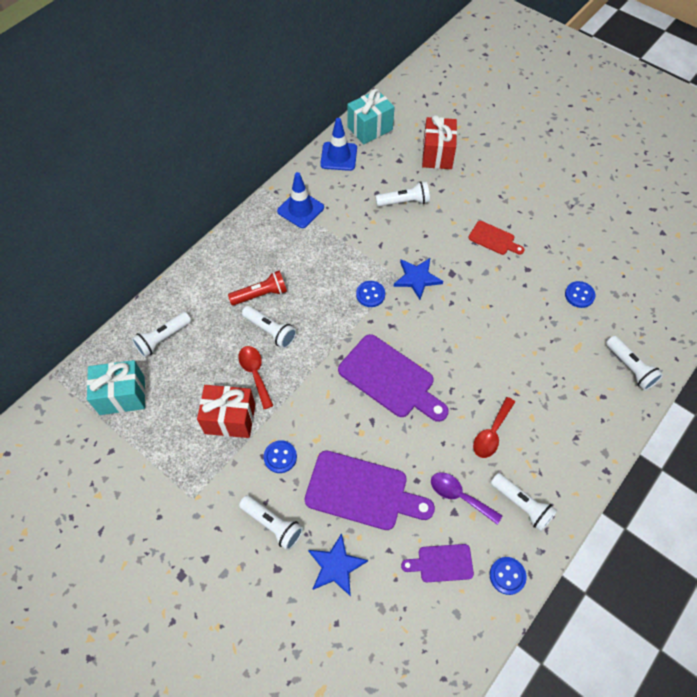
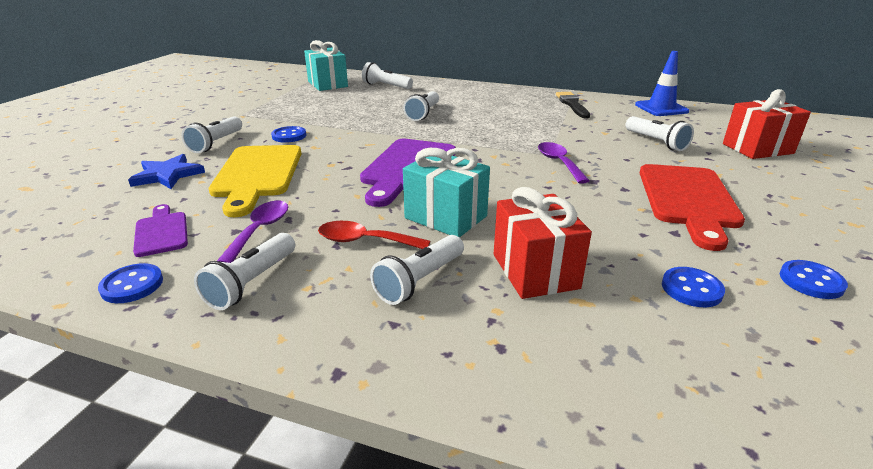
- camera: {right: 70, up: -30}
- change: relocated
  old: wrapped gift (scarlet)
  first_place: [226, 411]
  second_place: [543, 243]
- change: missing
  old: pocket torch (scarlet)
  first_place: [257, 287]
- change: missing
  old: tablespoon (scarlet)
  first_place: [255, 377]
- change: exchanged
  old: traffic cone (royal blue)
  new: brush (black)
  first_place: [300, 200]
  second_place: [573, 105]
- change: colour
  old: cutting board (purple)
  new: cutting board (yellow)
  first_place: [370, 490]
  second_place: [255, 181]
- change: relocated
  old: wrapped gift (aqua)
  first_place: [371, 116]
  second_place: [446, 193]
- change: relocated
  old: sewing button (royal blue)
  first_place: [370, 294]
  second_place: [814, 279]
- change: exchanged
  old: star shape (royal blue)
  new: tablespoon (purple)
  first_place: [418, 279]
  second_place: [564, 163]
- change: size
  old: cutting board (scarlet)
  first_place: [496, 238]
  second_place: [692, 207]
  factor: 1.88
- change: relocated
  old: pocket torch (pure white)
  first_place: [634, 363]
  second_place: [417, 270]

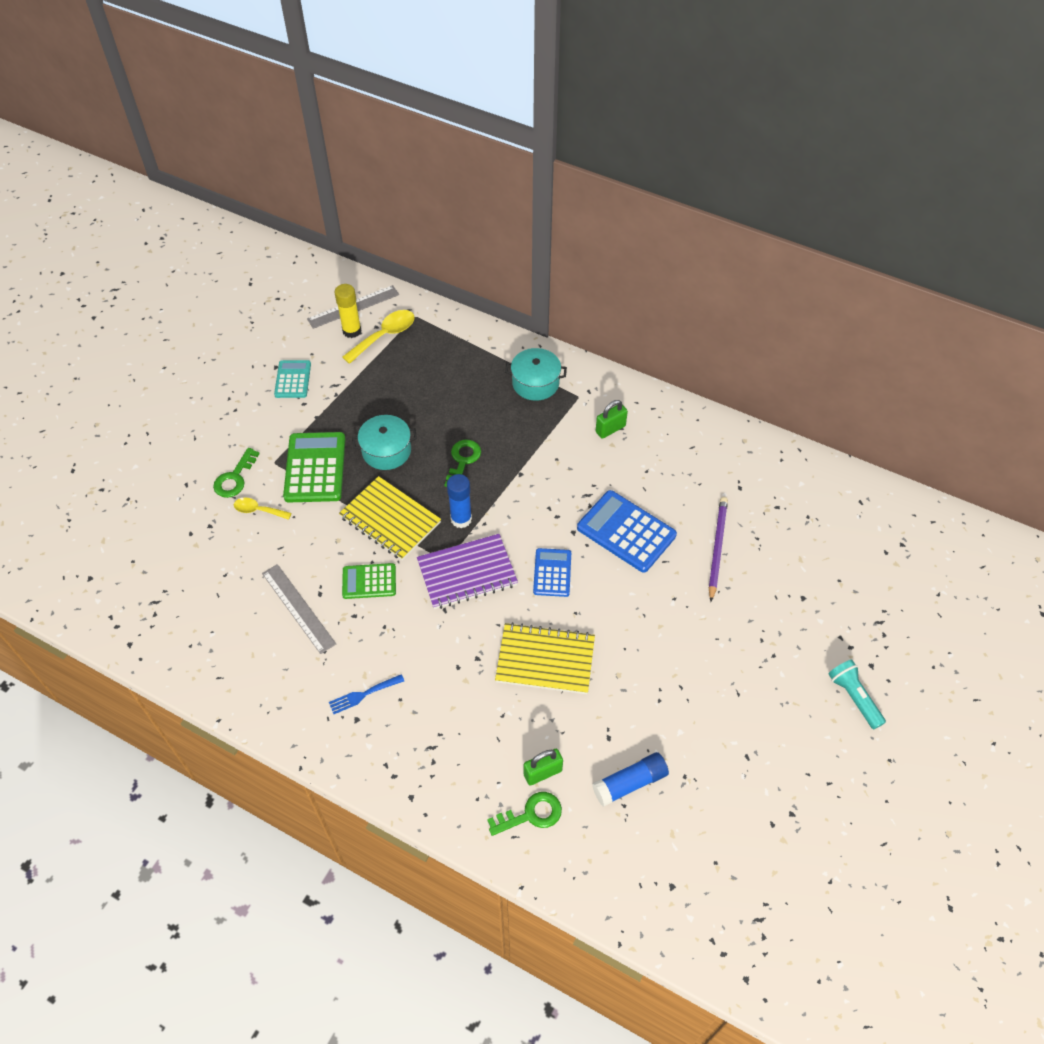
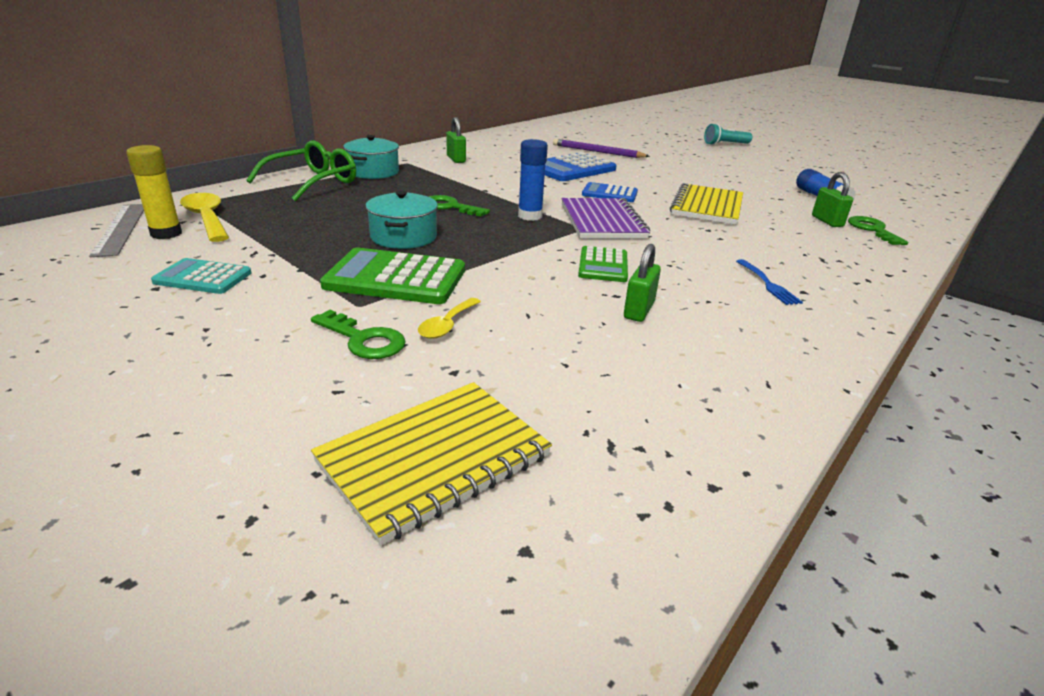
- camera: {right: -80, up: -25}
- change: exchanged
  old: straightedge (grey)
  new: padlock (green)
  first_place: [299, 609]
  second_place: [642, 283]
- change: relocated
  old: exercise book (yellow)
  first_place: [390, 518]
  second_place: [431, 463]
- change: appeared
  new: eyeglasses (green)
  second_place: [301, 170]

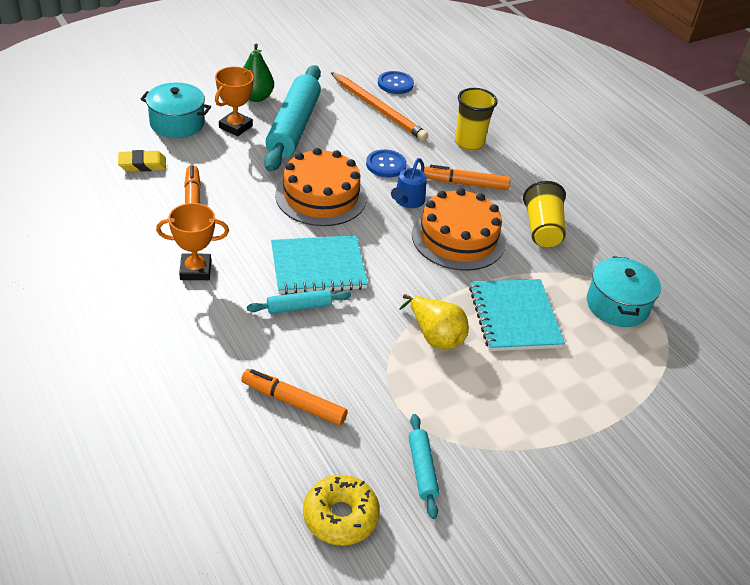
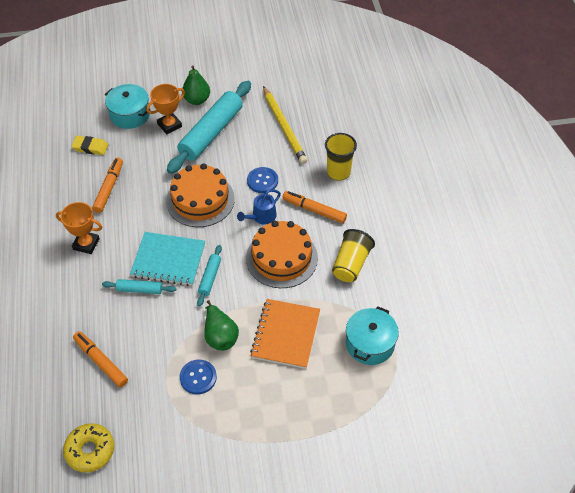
- camera: {right: 25, up: 10}
- change: colour
  old: wooden pencil (orange)
  new: wooden pencil (yellow)
  first_place: [379, 106]
  second_place: [285, 125]
- change: relocated
  old: sewing button (royal blue)
  first_place: [396, 82]
  second_place: [198, 377]
- change: colour
  old: pear (yellow)
  new: pear (green)
  first_place: [434, 321]
  second_place: [221, 325]
- change: relocated
  old: rolling pin (aqua)
  first_place: [424, 466]
  second_place: [209, 275]
- change: colour
  old: exercise book (aqua)
  new: exercise book (orange)
  first_place: [517, 315]
  second_place: [285, 334]

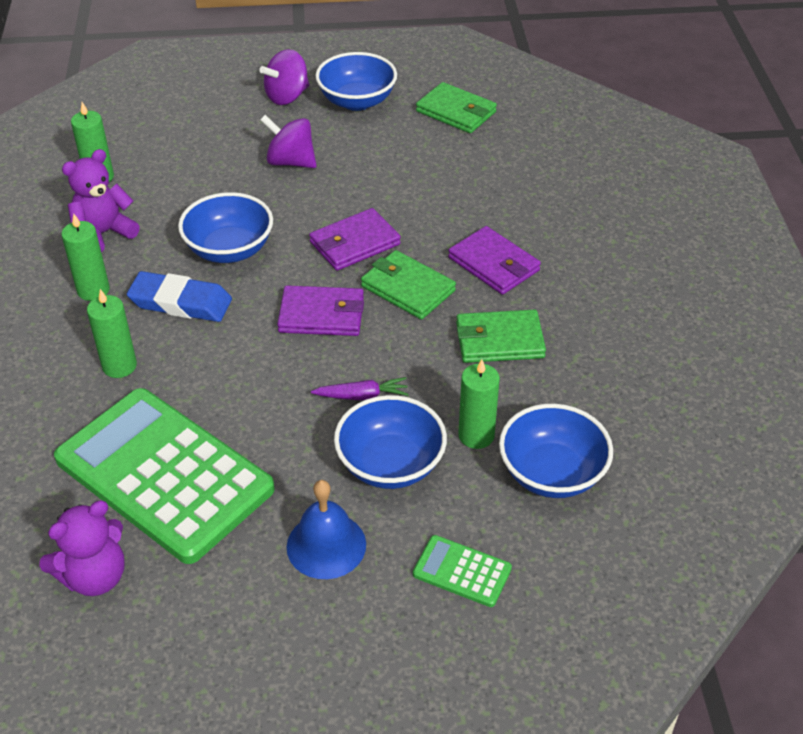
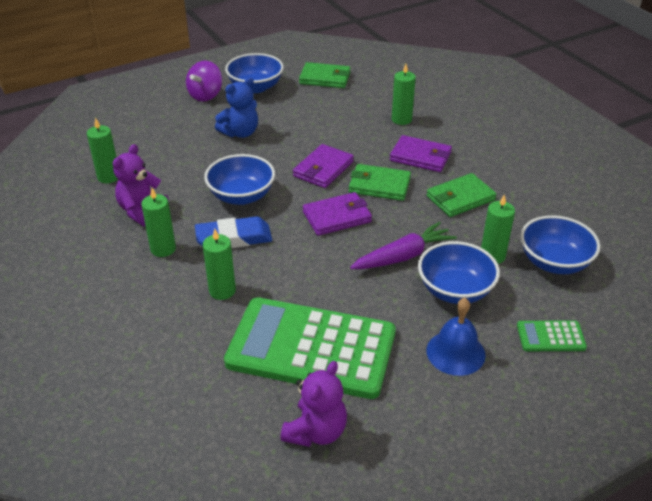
- camera: {right: -25, up: -5}
- change: exchanged
  old: spinning top (purple)
  new: stuffed bear (royal blue)
  first_place: [288, 141]
  second_place: [236, 107]
- change: size
  old: toy carrot (purple)
  first_place: [360, 388]
  second_place: [403, 245]
  factor: 1.66
- change: appeared
  new: pillar candle (green)
  second_place: [404, 94]

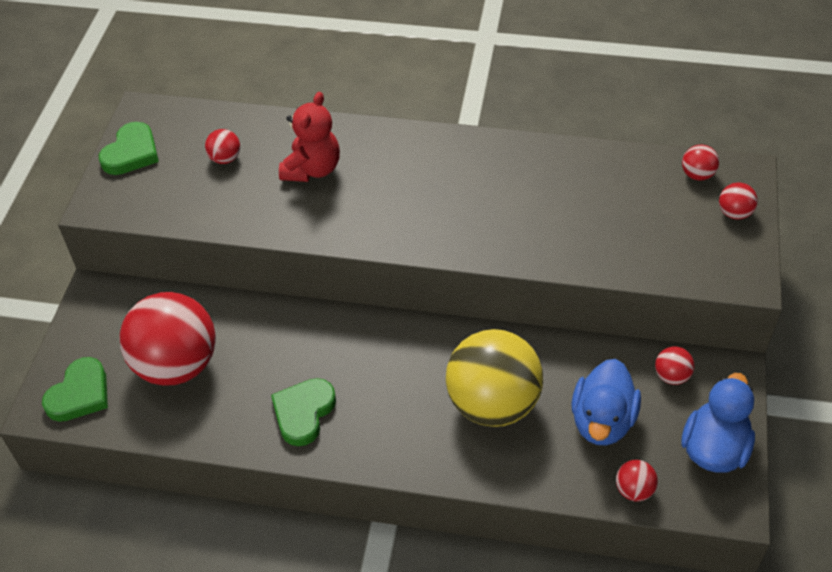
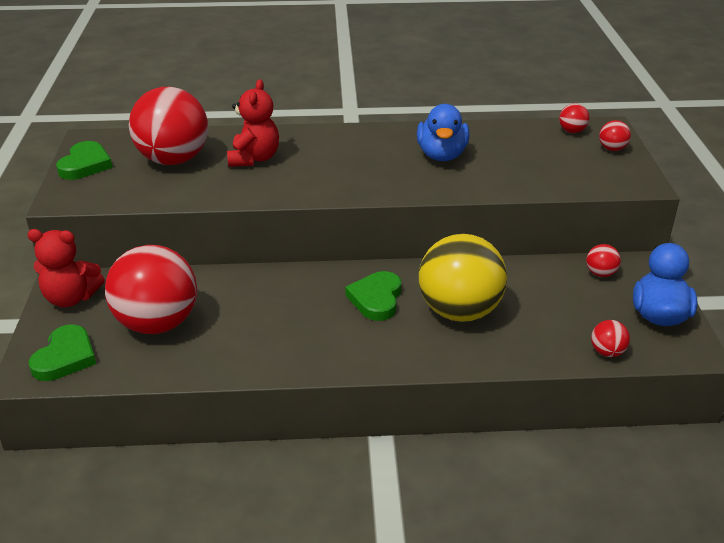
- camera: {right: -15, up: -15}
- change: size
  old: ball (scarlet)
  first_place: [222, 146]
  second_place: [168, 126]
  factor: 2.45
- change: relocated
  old: heart (green)
  first_place: [303, 412]
  second_place: [373, 296]
- change: relocated
  old: toy duck (royal blue)
  first_place: [606, 402]
  second_place: [443, 132]
- change: appeared
  new: stuffed bear (scarlet)
  second_place: [66, 268]

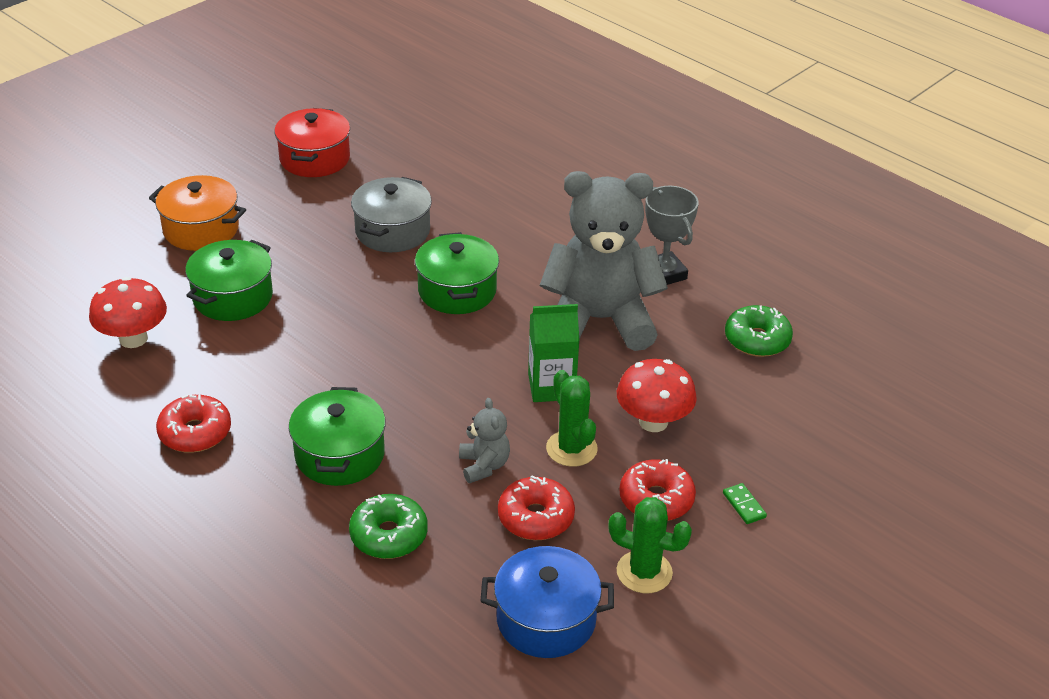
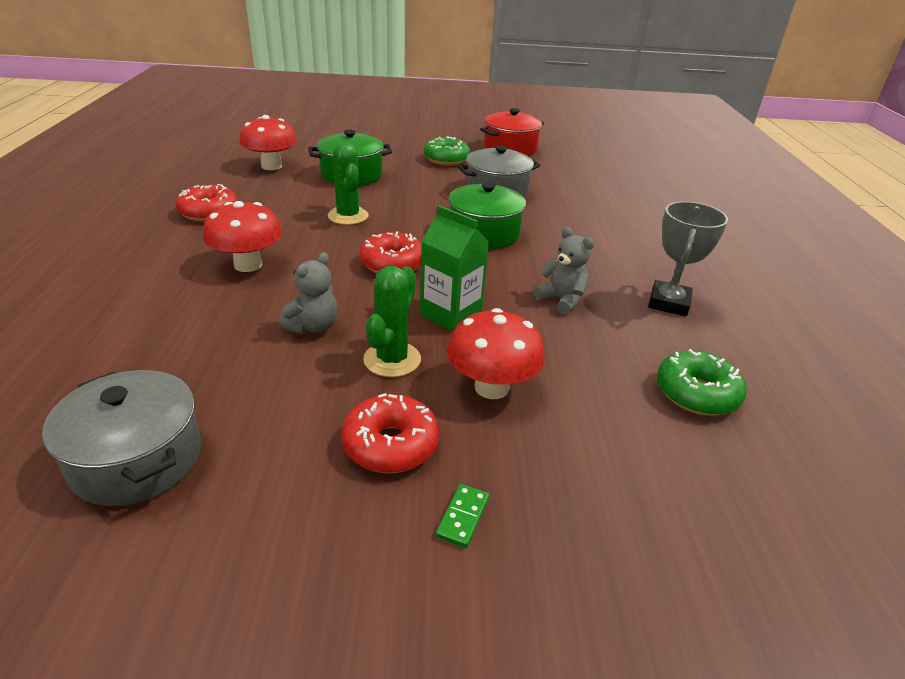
- camera: {right: 45, up: -5}
- change: missing
  old: cooking pot (orange)
  first_place: [197, 213]
- change: exchanged
  old: cooking pot (green)
  new: toadstool (scarlet)
  first_place: [337, 436]
  second_place: [242, 236]
- change: relocated
  old: glazed donut (green)
  first_place: [388, 526]
  second_place: [447, 150]
- change: colour
  old: cooking pot (royal blue)
  new: cooking pot (grey)
  first_place: [547, 602]
  second_place: [121, 438]
- change: relocated
  old: glazed donut (scarlet)
  first_place: [536, 507]
  second_place: [391, 252]
- change: size
  old: stuffed bear (grey)
  first_place: [604, 261]
  second_place: [563, 270]
  factor: 0.42
- change: relocated
  old: saguaro cactus (green)
  first_place: [650, 545]
  second_place: [348, 183]

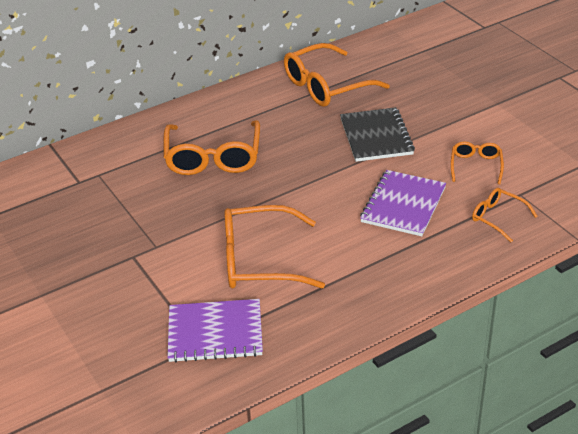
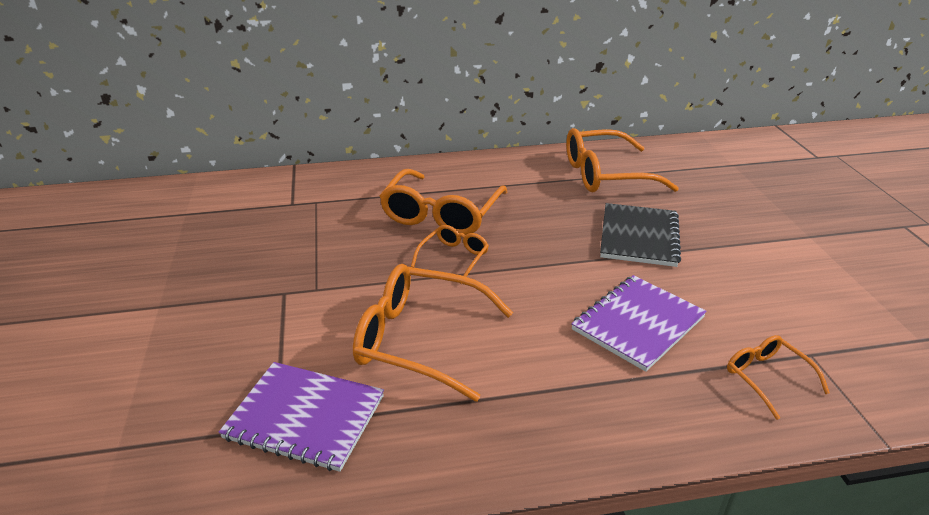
- camera: {right: 20, up: -5}
- change: relocated
  old: eyeglasses (orange)
  first_place: [477, 162]
  second_place: [450, 254]

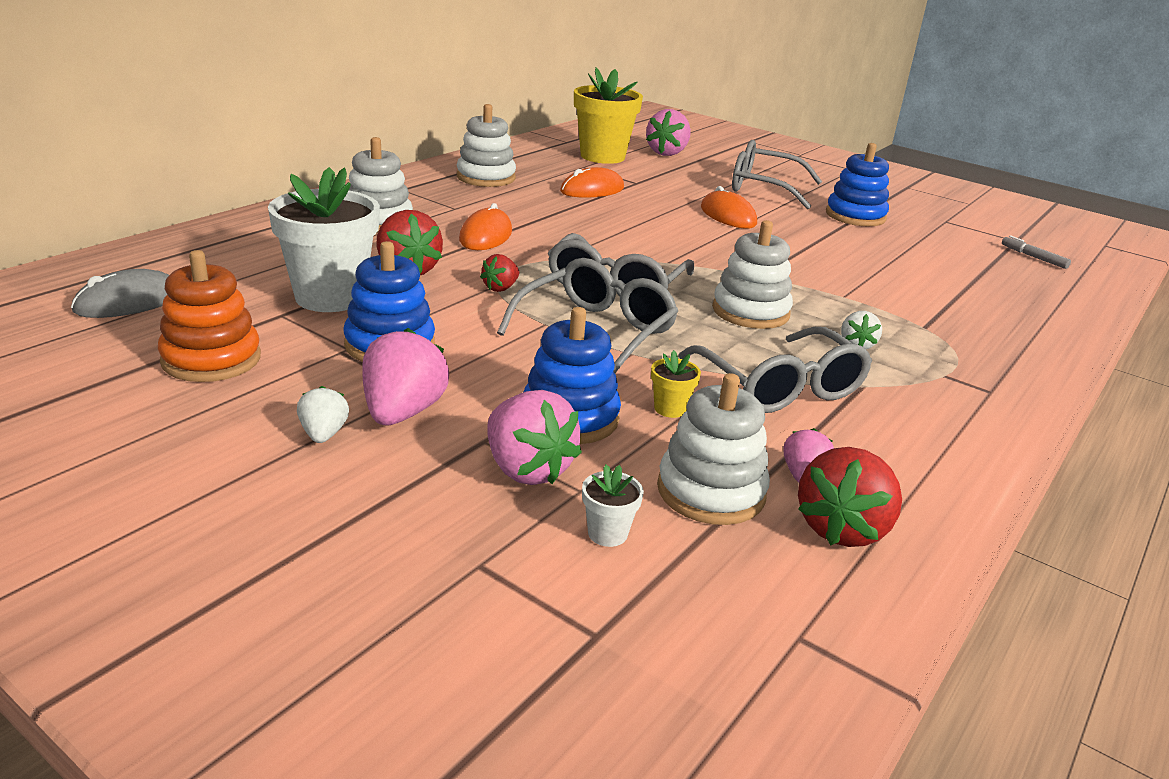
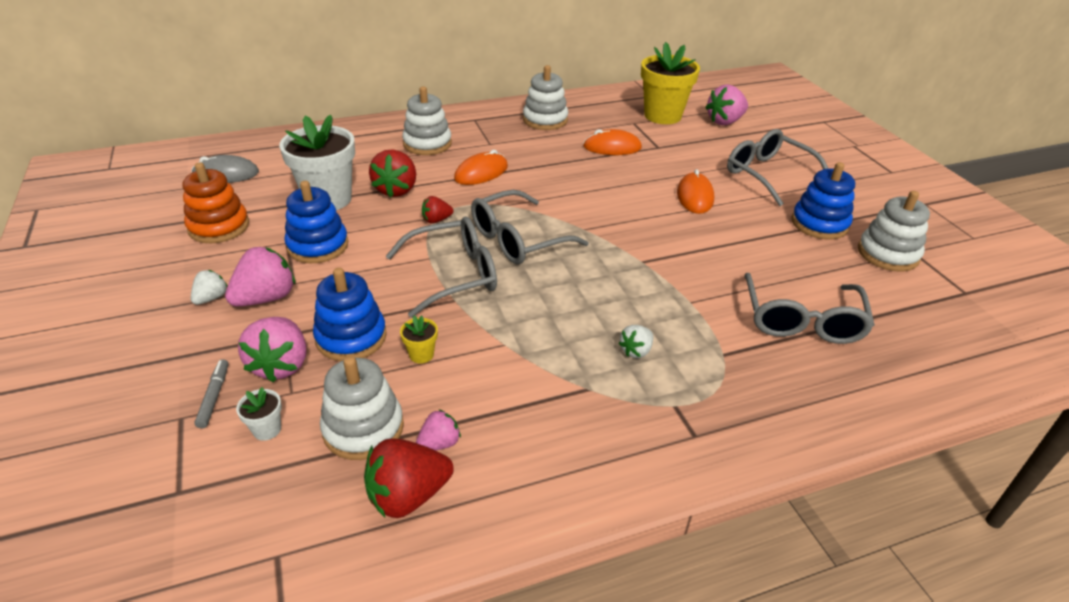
- camera: {right: 35, up: 10}
- change: relocated
  old: eyeglasses (grey)
  first_place: [775, 370]
  second_place: [809, 308]
- change: relocated
  old: ring stacker (pure white)
  first_place: [752, 274]
  second_place: [894, 231]
- change: relocated
  old: marker pen (grey)
  first_place: [1036, 252]
  second_place: [211, 393]

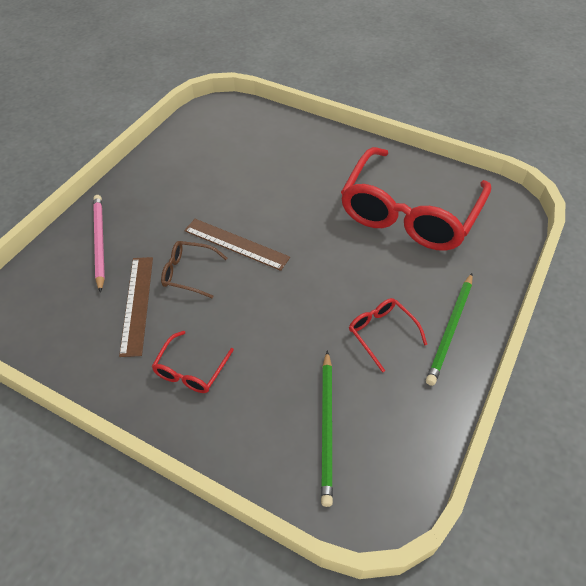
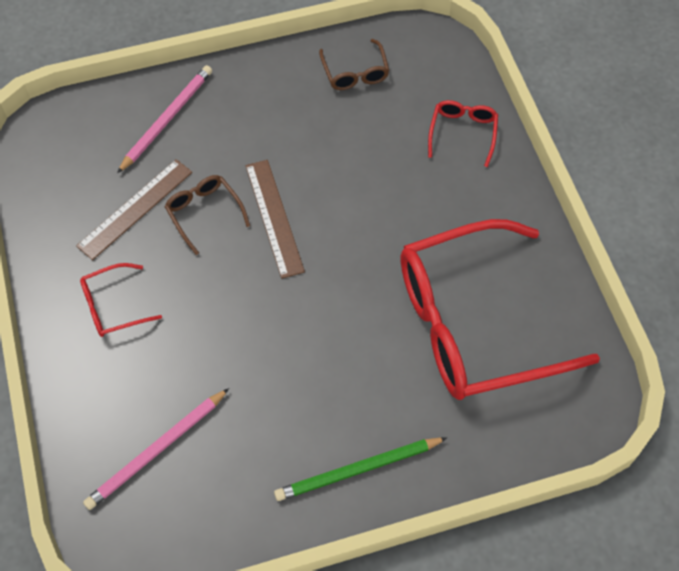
- camera: {right: 45, up: 10}
- change: colour
  old: wooden pencil (green)
  new: wooden pencil (rose-pink)
  first_place: [327, 428]
  second_place: [156, 449]
- change: relocated
  old: eyeglasses (scarlet)
  first_place: [388, 335]
  second_place: [463, 133]
- change: appeared
  new: eyeglasses (brown)
  second_place: [354, 64]

